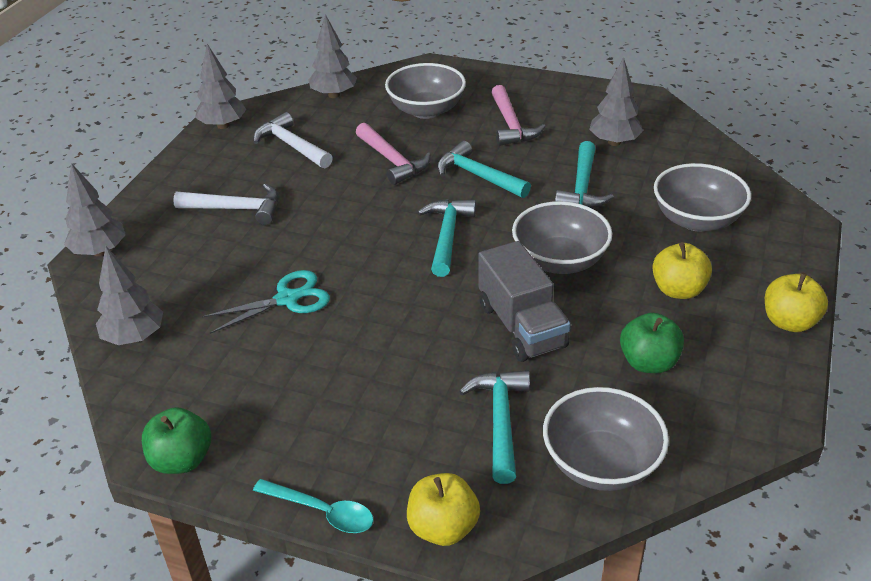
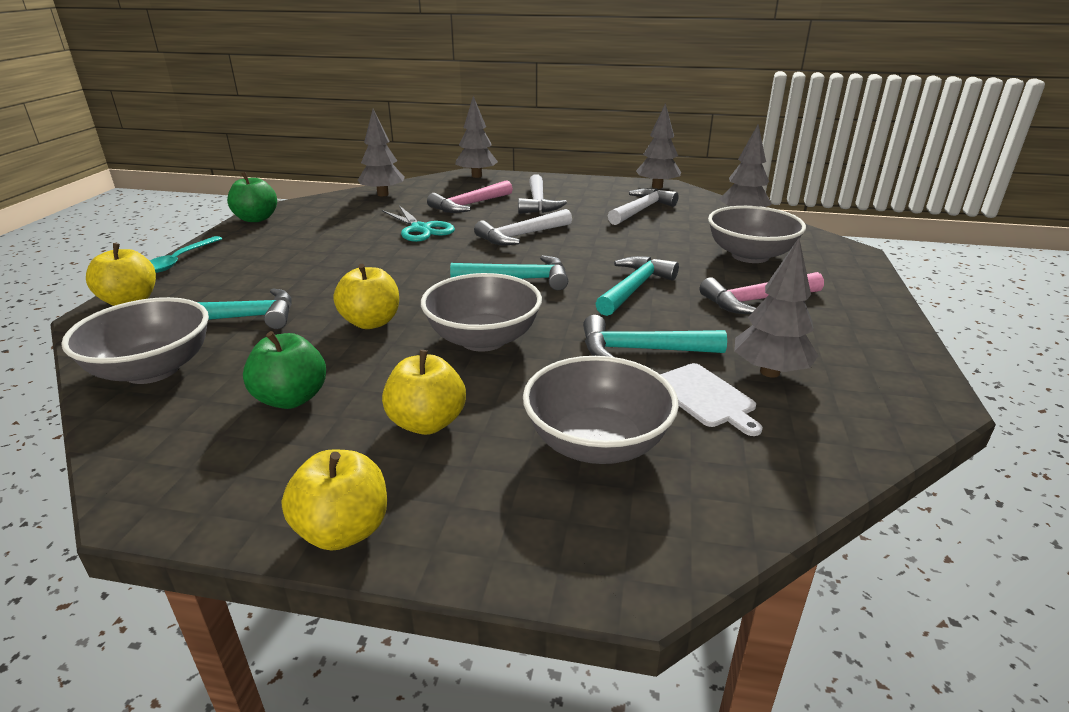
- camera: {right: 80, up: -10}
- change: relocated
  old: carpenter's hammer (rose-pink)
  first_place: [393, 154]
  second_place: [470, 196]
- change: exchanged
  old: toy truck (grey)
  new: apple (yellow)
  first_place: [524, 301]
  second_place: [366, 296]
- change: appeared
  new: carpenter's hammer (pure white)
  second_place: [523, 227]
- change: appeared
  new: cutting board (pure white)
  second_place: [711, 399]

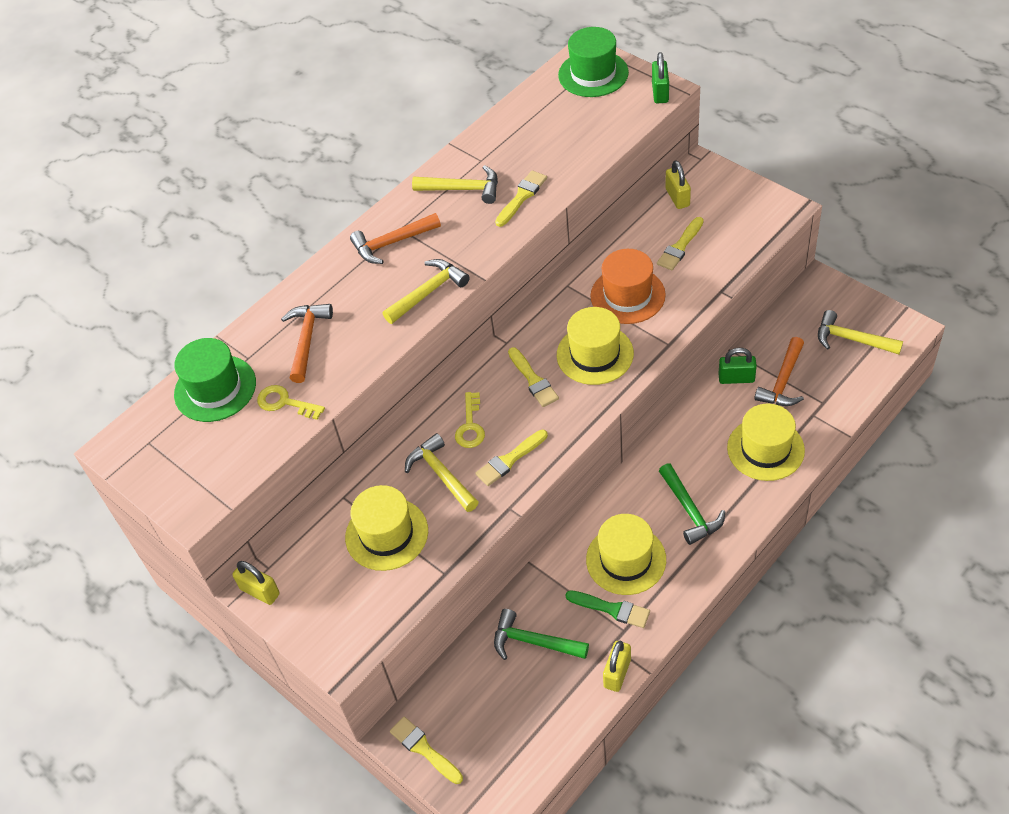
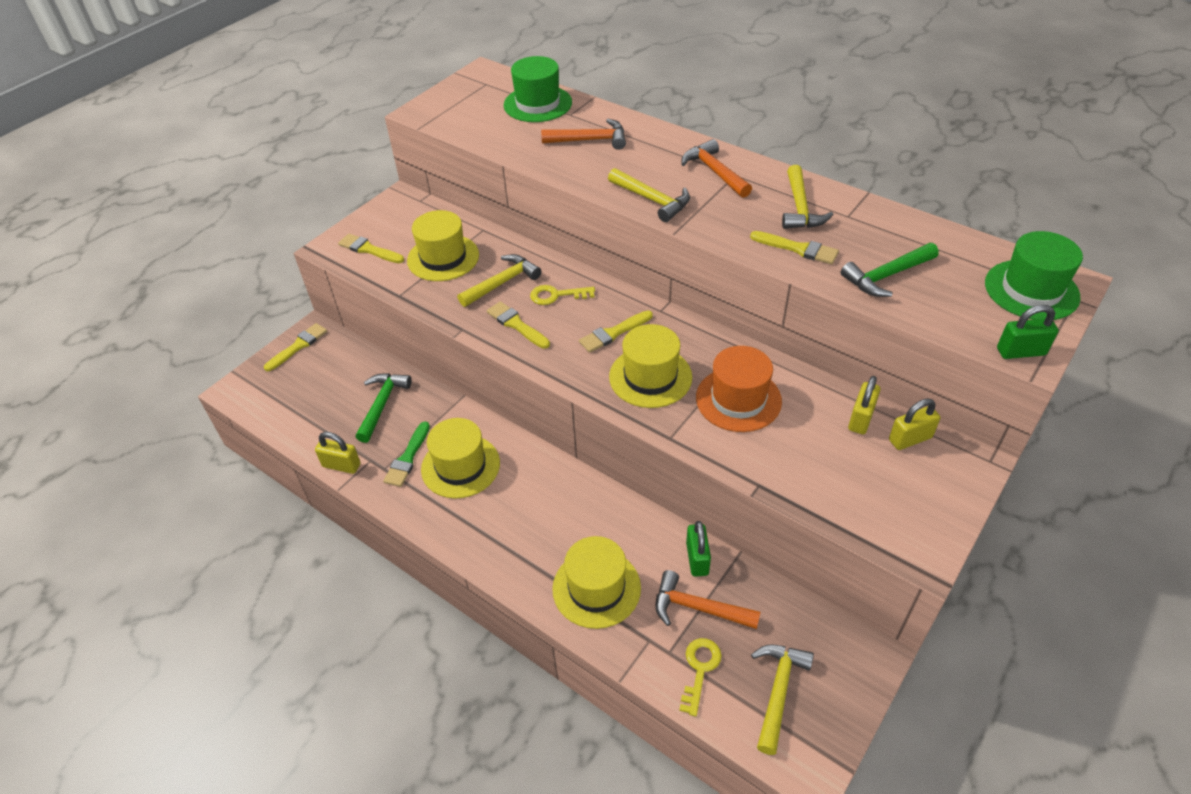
- camera: {right: 80, up: -5}
- change: relocated
  old: padlock (yellow)
  first_place: [256, 583]
  second_place: [864, 405]
- change: relocated
  old: latchkey (yellow)
  first_place: [291, 402]
  second_place: [700, 677]
- change: relocated
  old: brush (yellow)
  first_place: [680, 243]
  second_place: [371, 248]
- change: relocated
  old: carpenter's hammer (green)
  first_place: [692, 504]
  second_place: [890, 270]

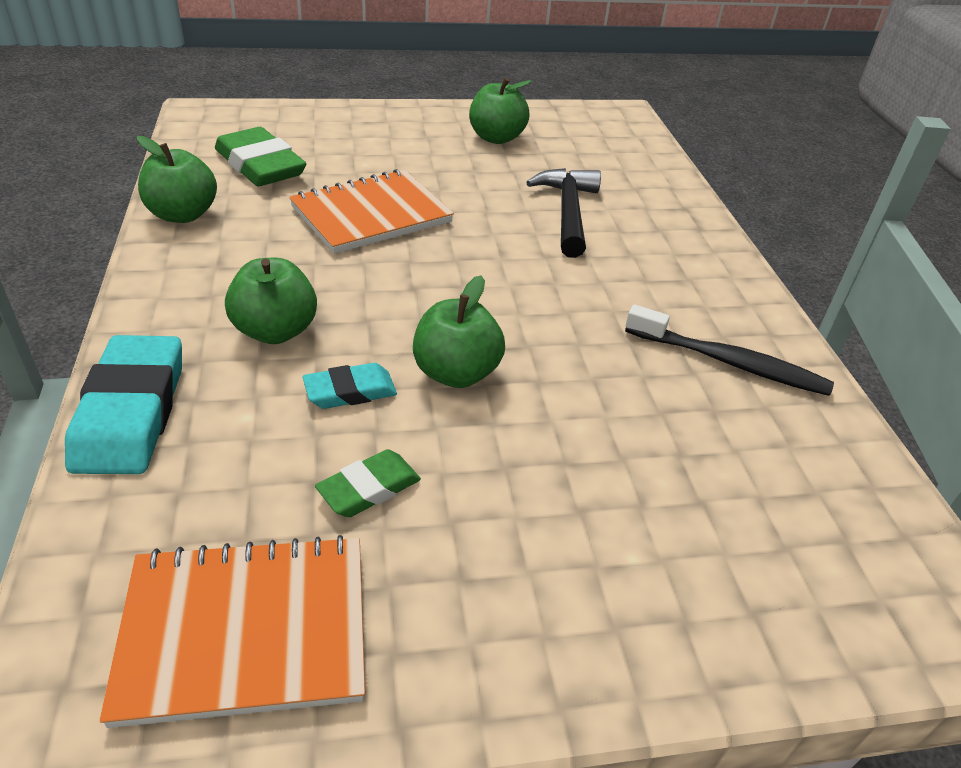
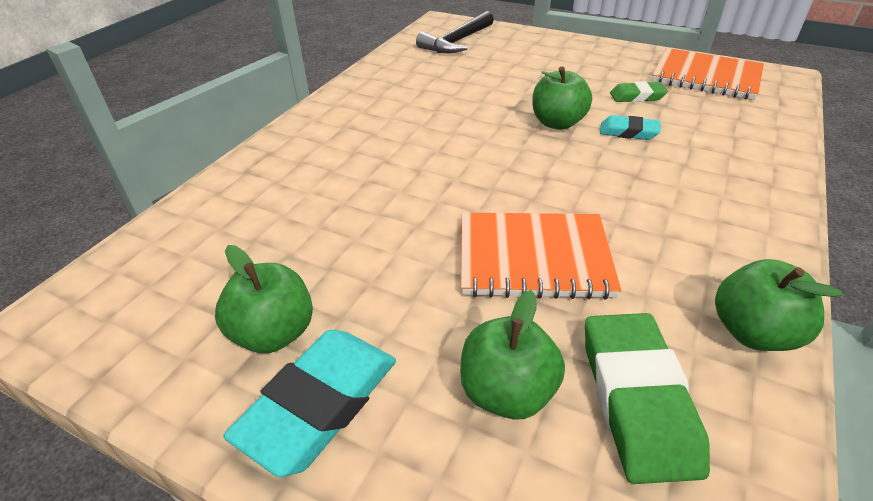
- camera: {right: -140, up: 0}
- change: relocated
  old: pencil eraser (aqua)
  first_place: [123, 404]
  second_place: [309, 403]
- change: relocated
  old: apple (green)
  first_place: [271, 301]
  second_place: [512, 355]
- change: relocated
  old: carpenter's hammer (black)
  first_place: [563, 213]
  second_place: [455, 32]
- change: missing
  old: toothbrush (black)
  first_place: [729, 350]

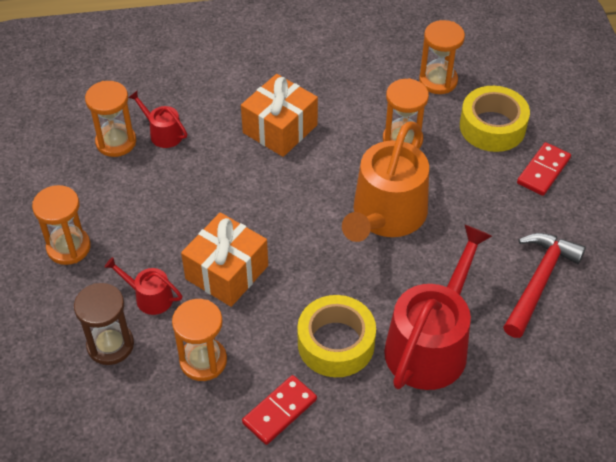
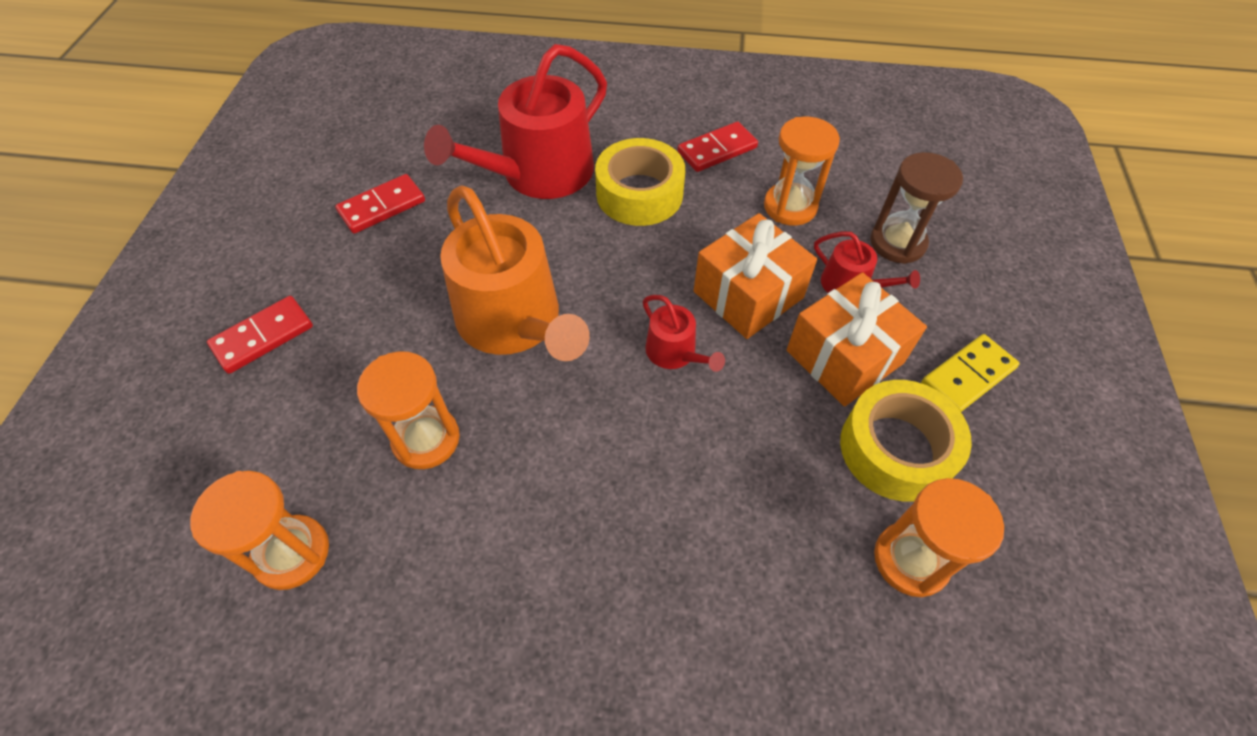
- camera: {right: -165, up: 5}
- change: exchanged
  old: hourglass (orange)
  new: domino (yellow)
  first_place: [61, 225]
  second_place: [970, 373]
- change: relocated
  old: watering pot (scarlet)
  first_place: [157, 119]
  second_place: [684, 333]
- change: relocated
  old: wrapped gift (orange)
  first_place: [279, 115]
  second_place: [857, 339]
- change: spun
  old: watering pot (orange)
  first_place: [385, 181]
  second_place: [515, 273]
  degrees: 105
- change: relocated
  old: sticky tape (yellow)
  first_place: [495, 119]
  second_place: [906, 441]
- change: exchanged
  old: carpenter's hammer (scarlet)
  new: domino (scarlet)
  first_place: [544, 285]
  second_place: [380, 204]

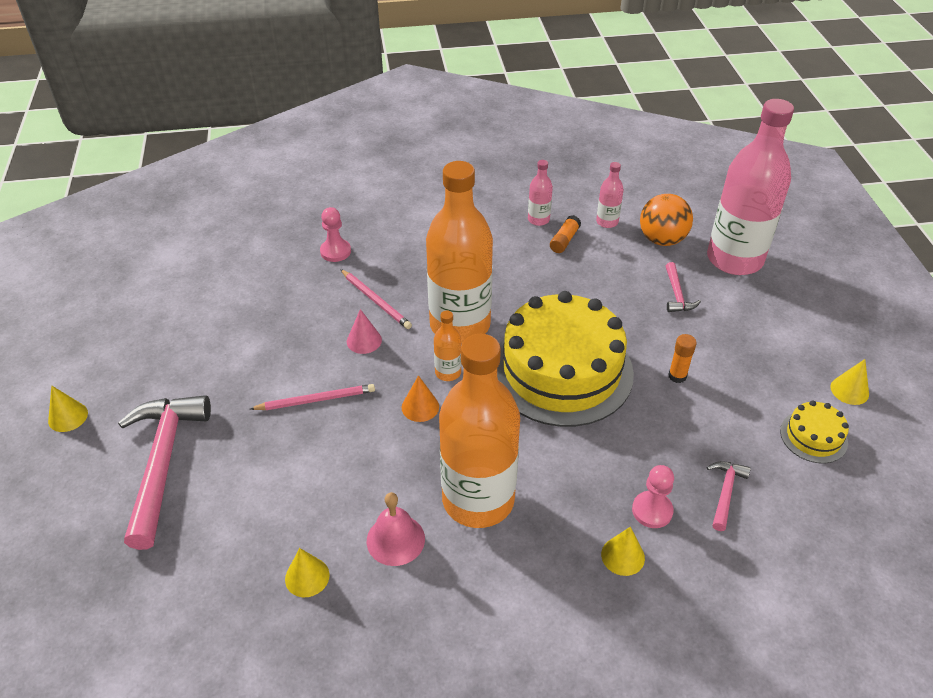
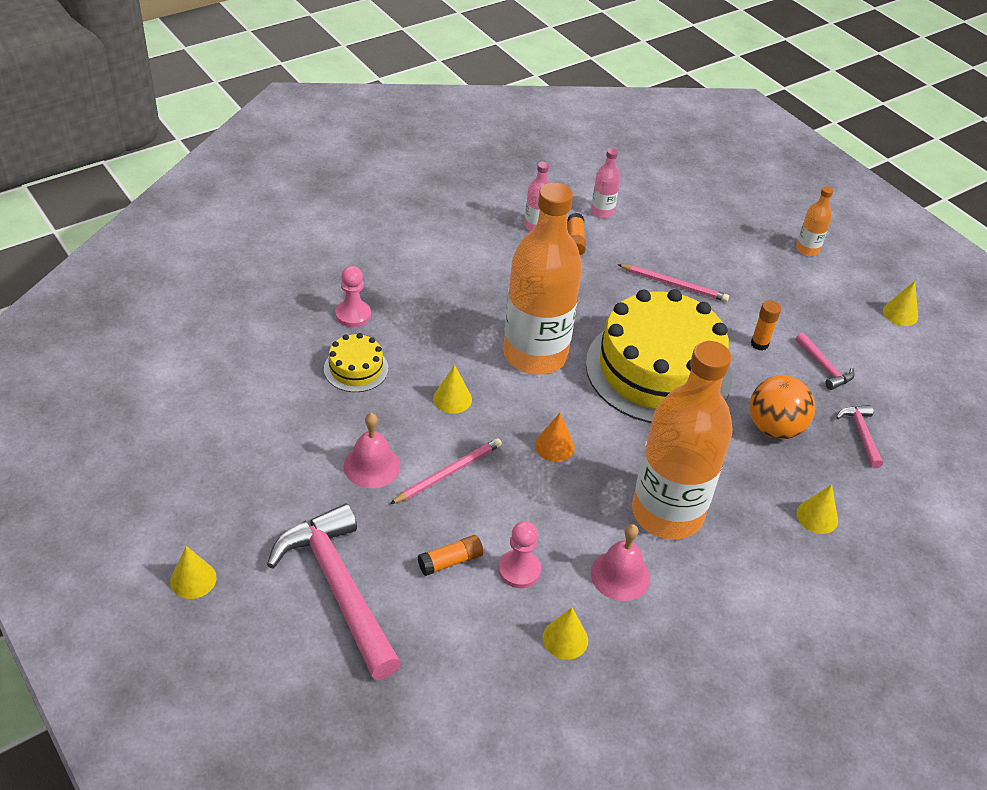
- camera: {right: -30, up: 0}
- change: relocated
  old: wooden pencil (rose-pink)
  first_place: [376, 299]
  second_place: [673, 283]
- change: colour
  old: solid cone (rose-pink)
  new: solid cone (yellow)
  first_place: [364, 331]
  second_place: [452, 389]
- change: relocated
  old: flask (orange)
  first_place: [448, 346]
  second_place: [814, 221]
- change: relocated
  old: pawn (rose-pink)
  first_place: [653, 496]
  second_place: [519, 554]
- change: relocated
  old: ball (orange)
  first_place: [666, 220]
  second_place: [782, 407]
- change: relocated
  old: carpenter's hammer (rose-pink)
  first_place: [683, 287]
  second_place: [825, 361]
- change: missing
  old: flask (rose-pink)
  first_place: [750, 187]
- change: relocated
  old: layer cake (yellow)
  first_place: [814, 431]
  second_place: [356, 362]
- change: appeared
  new: hand bell (rose-pink)
  second_place: [372, 450]
- change: appeared
  new: stick of glue (orange)
  second_place: [450, 555]

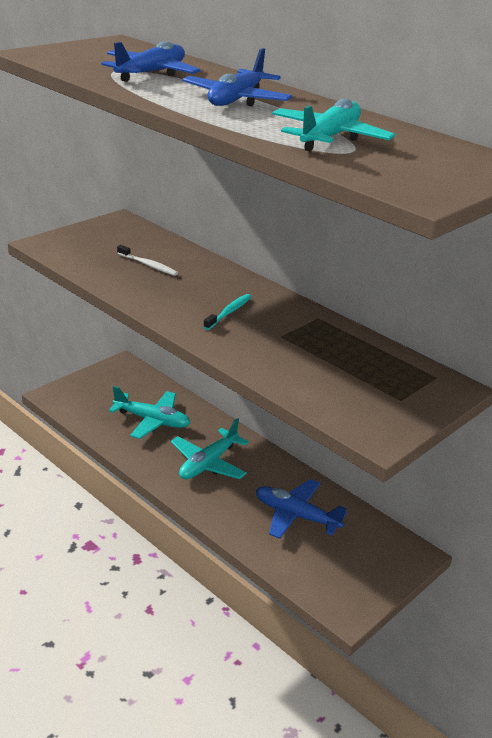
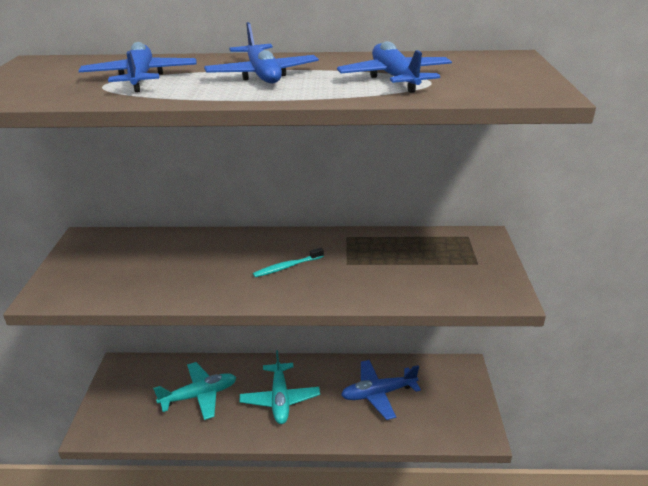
- camera: {right: -40, up: 0}
- change: missing
  old: toothbrush (pure white)
  first_place: [147, 260]
- change: spun
  old: toothbrush (aqua)
  first_place: [227, 312]
  second_place: [288, 262]
  degrees: -105
- change: colour
  old: aeroplane (aqua)
  new: aeroplane (royal blue)
  first_place: [333, 125]
  second_place: [394, 67]

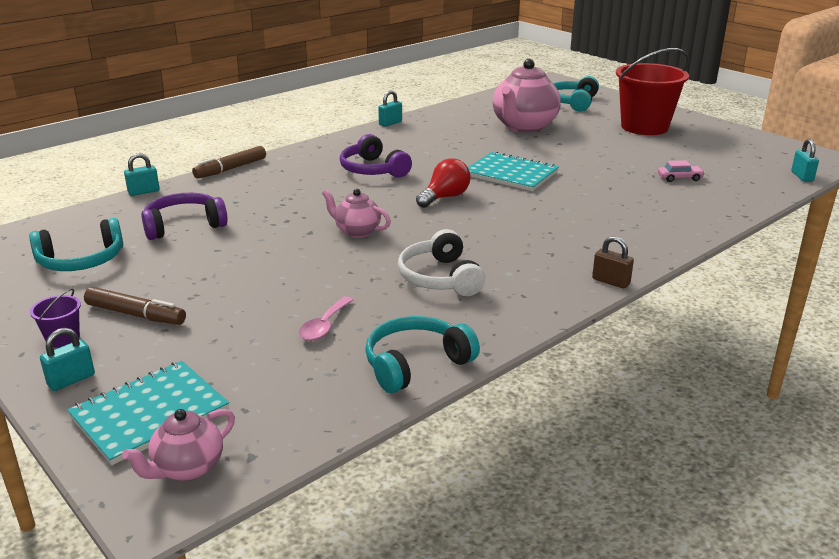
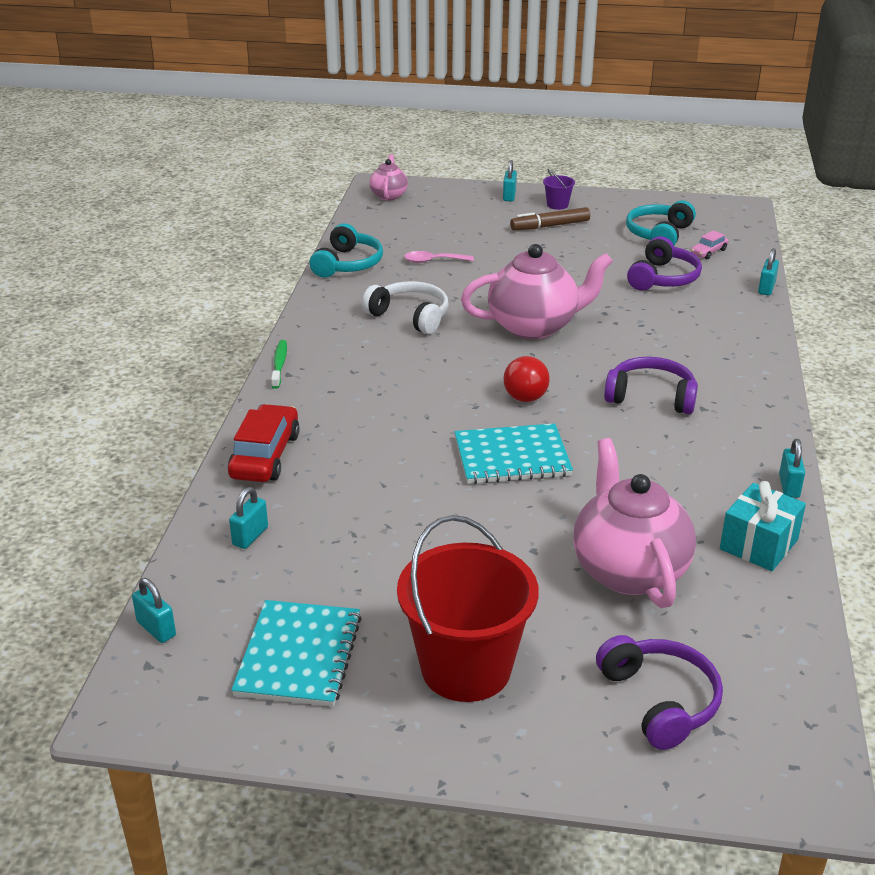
- camera: {right: 140, up: 5}
- change: relocated
  old: exercise book (aqua)
  first_place: [148, 413]
  second_place: [296, 653]
- change: missing
  old: marker pen (brown)
  first_place: [229, 162]
- change: spun
  old: tablespoon (rose-pink)
  first_place: [326, 318]
  second_place: [439, 257]
  degrees: -75
- change: size
  old: teapot (rose-pink)
  first_place: [356, 213]
  second_place: [537, 291]
  factor: 1.92
- change: colour
  old: headphones (aqua)
  new: headphones (purple)
  first_place: [576, 93]
  second_place: [659, 692]
- change: exchanged
  old: padlock (brown)
  new: toothbrush (green)
  first_place: [613, 262]
  second_place: [279, 364]
- change: relocated
  old: toy car (rose-pink)
  first_place: [681, 171]
  second_place: [709, 245]
- change: appeared
  new: toy car (scarlet)
  second_place: [264, 443]
- change: appeared
  new: padlock (aqua)
  second_place: [248, 518]
- change: appeared
  new: wrapped gift (aqua)
  second_place: [763, 526]

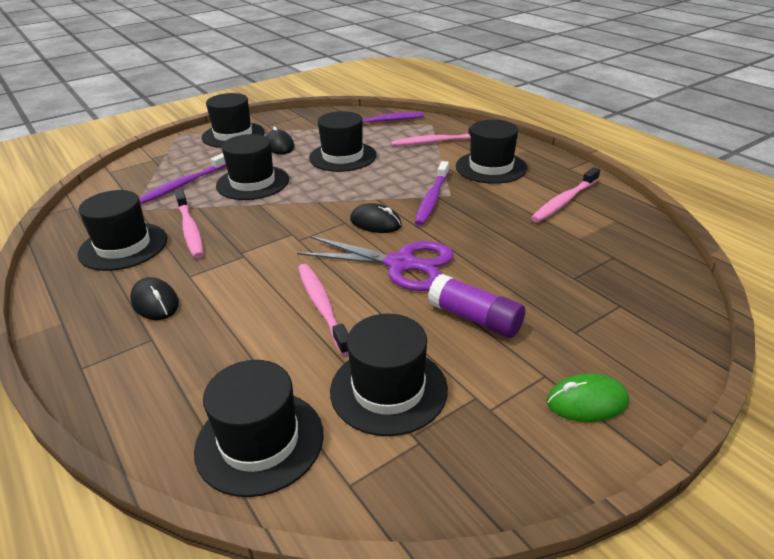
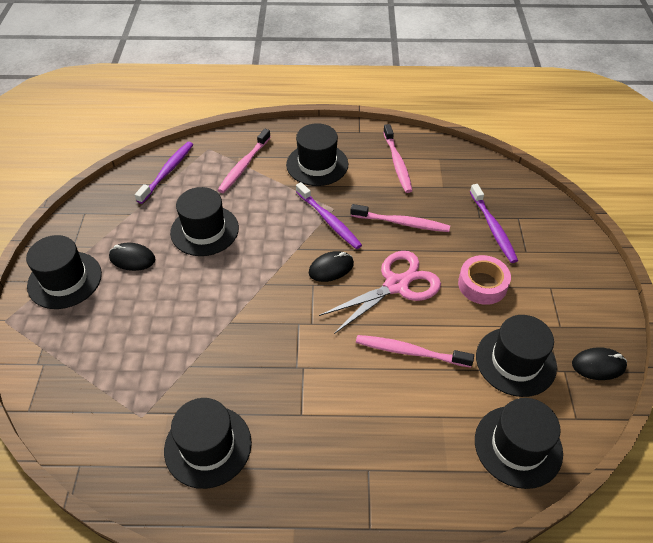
- camera: {right: -55, up: 15}
- change: relocated
  old: mouse (black)
  first_place: [154, 298]
  second_place: [599, 363]
- change: relocated
  old: toothbrush (purple)
  first_place: [182, 178]
  second_place: [494, 223]
- change: relocated
  old: toothbrush (rose-pink)
  first_place: [189, 223]
  second_place: [400, 218]
- change: missing
  old: top hat (black)
  first_place: [252, 167]
- change: colour
  old: pair of scissors (purple)
  new: pair of scissors (rose-pink)
  first_place: [375, 263]
  second_place: [380, 292]
- change: exchanged
  old: stick of glue (purple)
  new: sticky tape (rose-pink)
  first_place: [476, 306]
  second_place: [484, 280]
- change: missing
  old: mouse (green)
  first_place: [587, 397]

